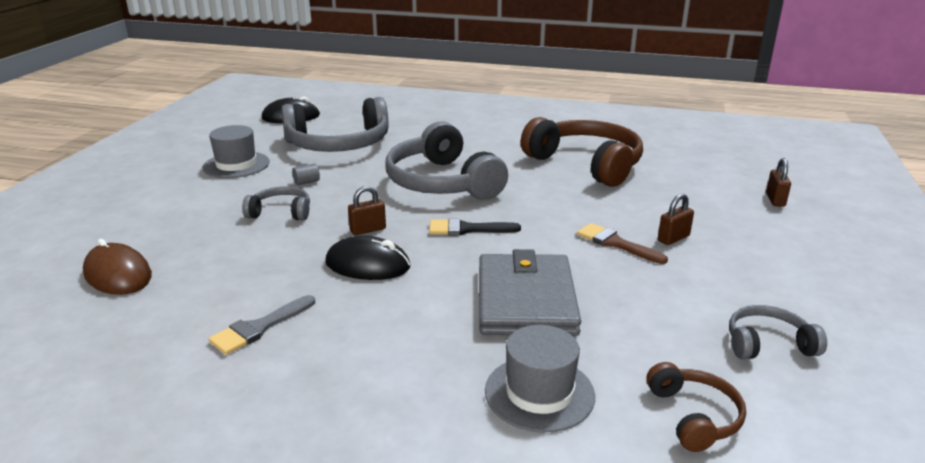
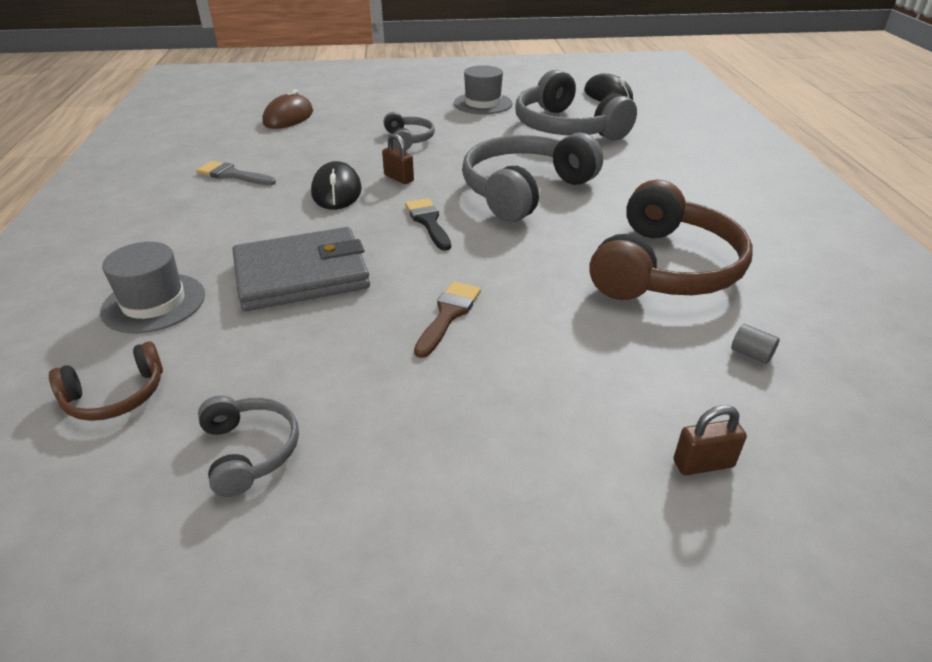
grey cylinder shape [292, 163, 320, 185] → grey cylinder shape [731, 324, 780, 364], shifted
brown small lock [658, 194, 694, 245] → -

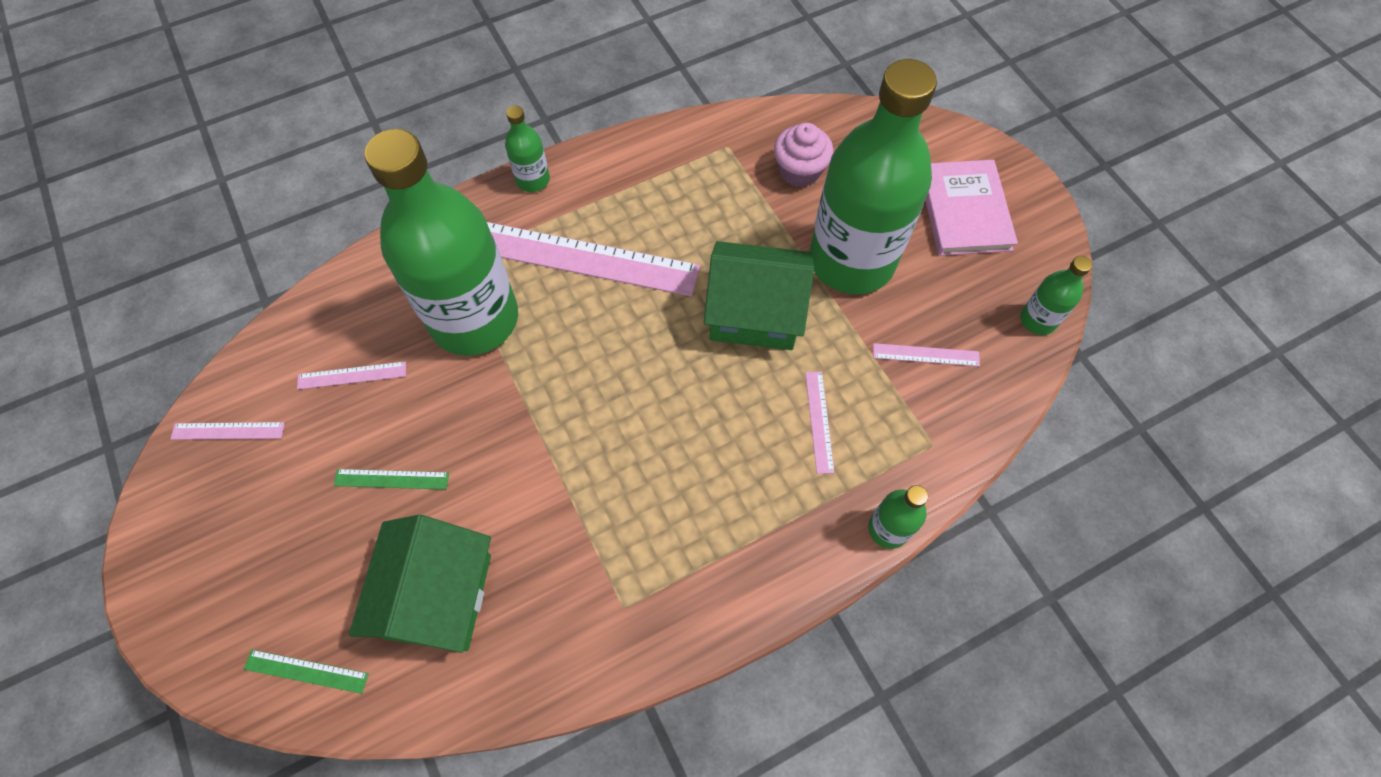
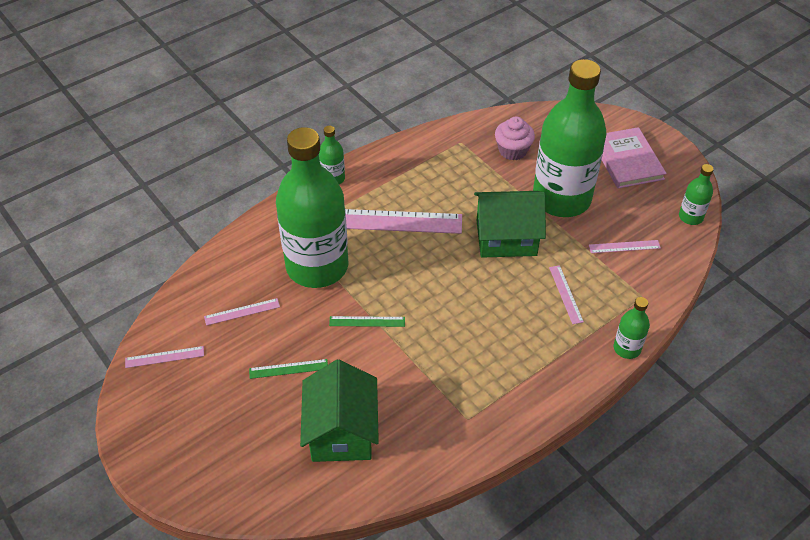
emerald ruler [244, 650, 369, 694] → emerald ruler [329, 316, 405, 327], shifted

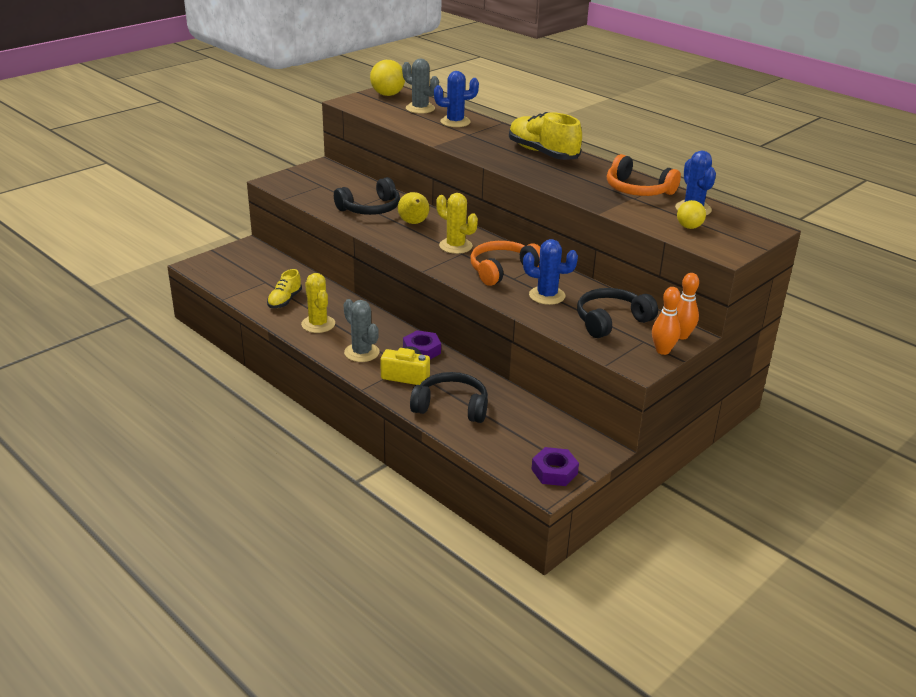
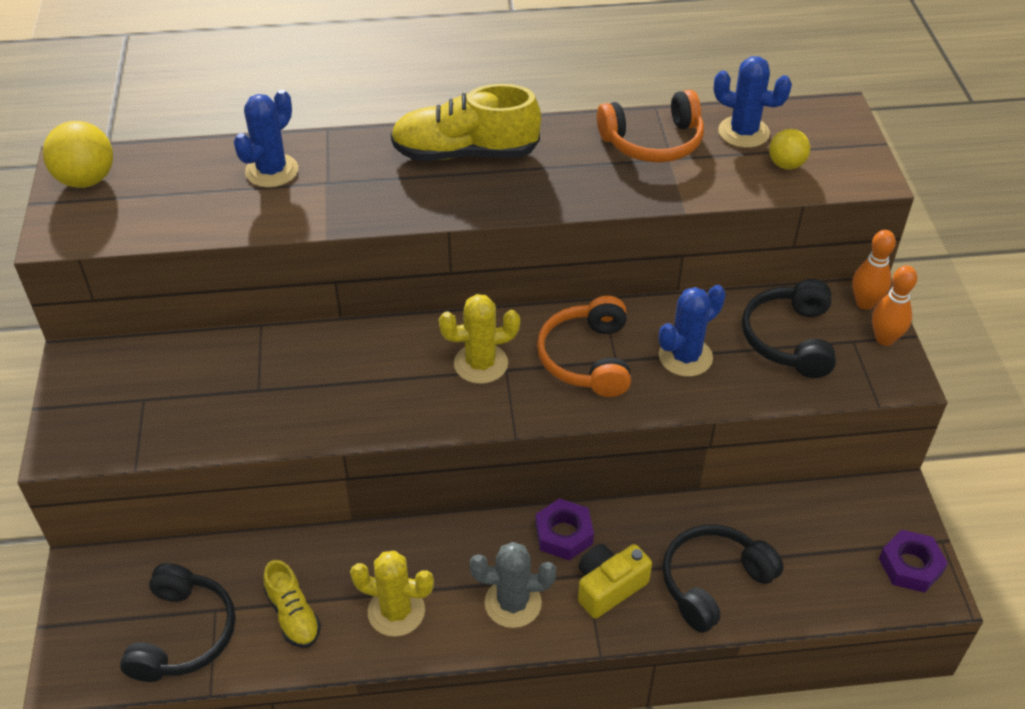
grey cactus [402, 58, 439, 114] → -
black headset [334, 177, 400, 215] → black headset [120, 563, 236, 682], shifted
bright yellow toy pear [398, 192, 429, 224] → -

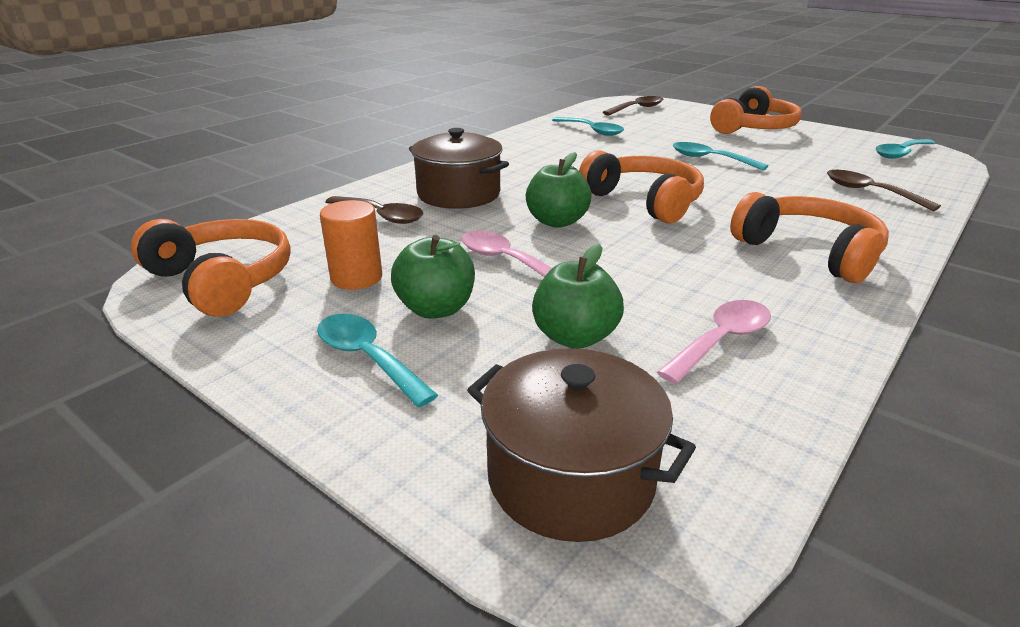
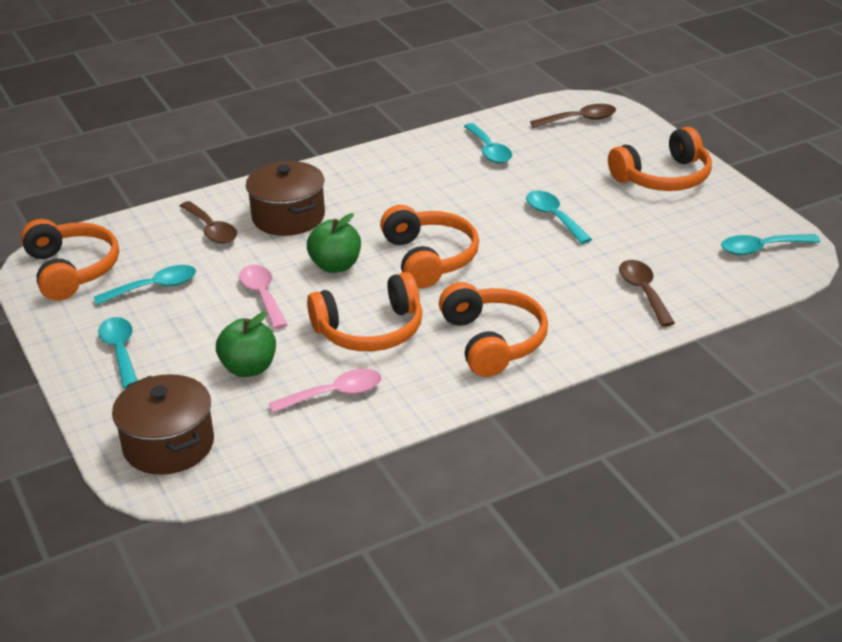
bright orange cylinder shape [320, 200, 382, 290] → turquoise teaspoon [94, 265, 196, 305]
emerald toy apple [391, 235, 475, 319] → -
- → bright orange headset [307, 272, 422, 351]

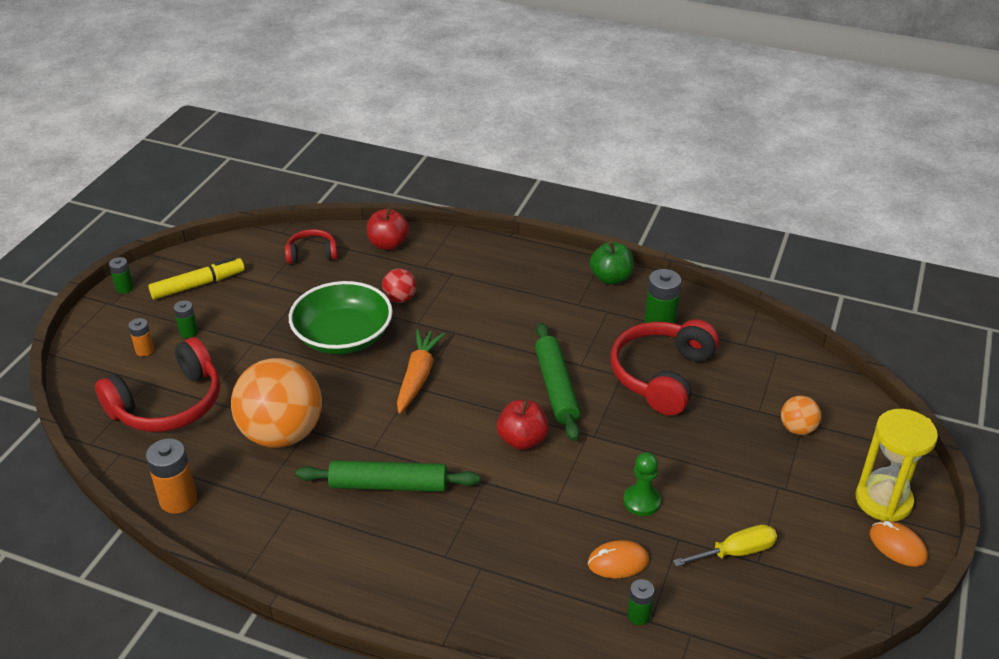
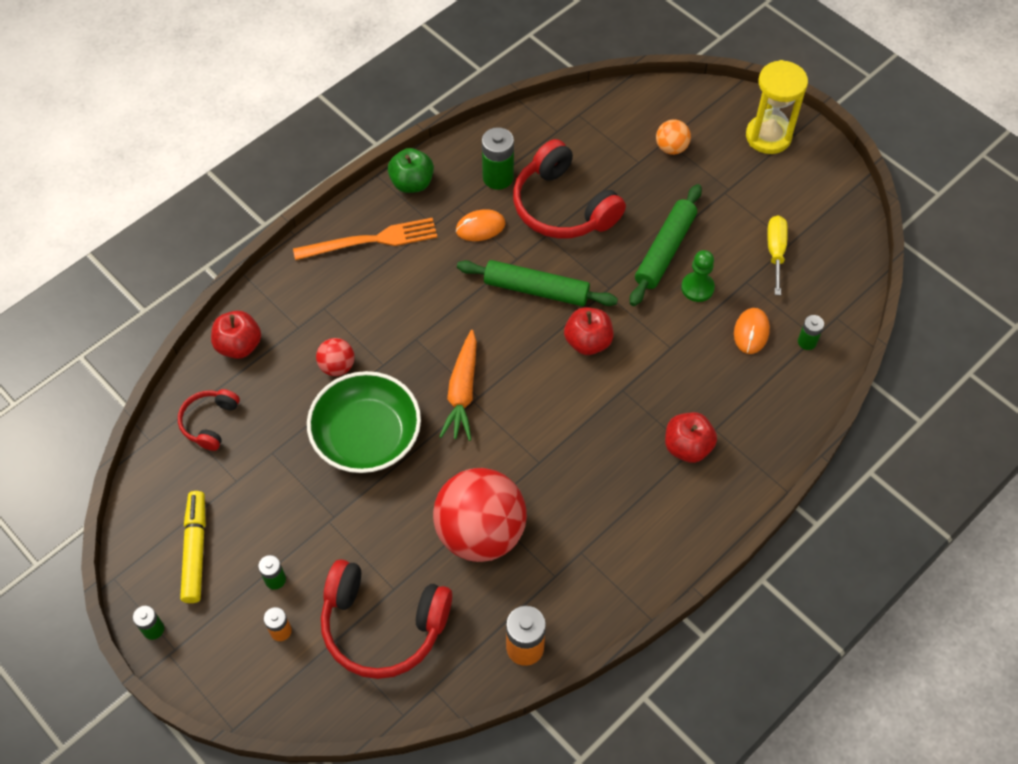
bright orange toy carrot [397, 329, 445, 414] → bright orange toy carrot [439, 330, 477, 441], 120 degrees counterclockwise
crimson headset [95, 337, 220, 432] → crimson headset [321, 559, 452, 679], 120 degrees clockwise
bright orange sphere [231, 358, 322, 448] → crimson sphere [433, 468, 527, 562]
emerald dough roller [296, 460, 480, 492] → emerald dough roller [630, 184, 702, 306], shifted
bright orange PC mouse [870, 521, 928, 567] → bright orange PC mouse [456, 209, 505, 241], shifted
- → bright orange fork [293, 218, 437, 260]
- → crimson toy apple [665, 412, 717, 463]

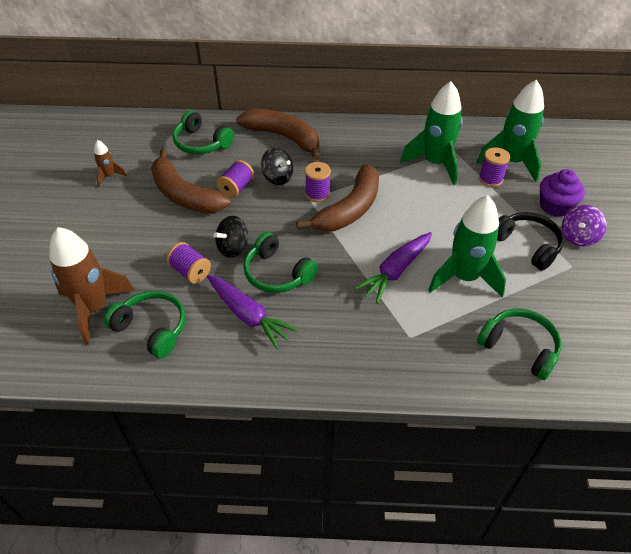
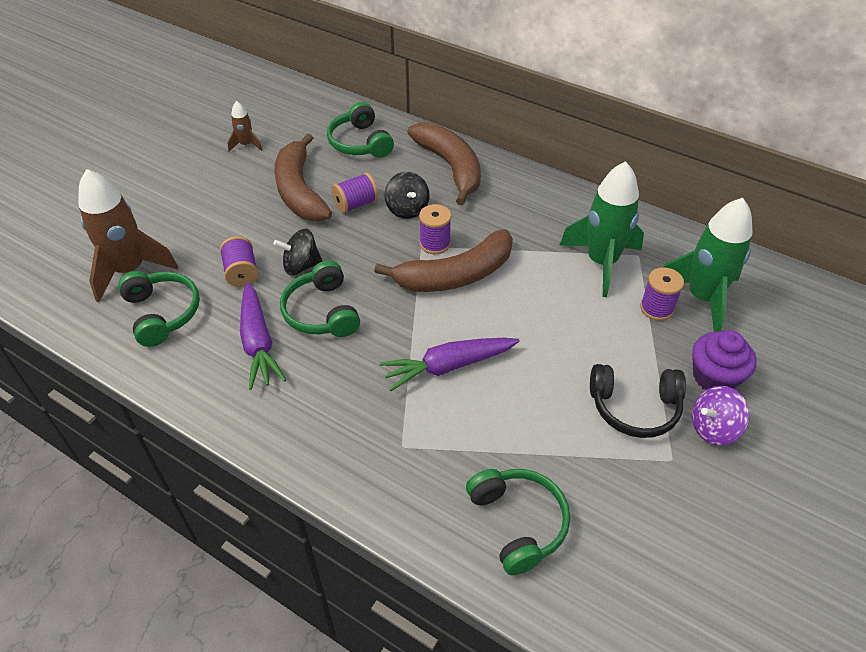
emerald rocket [428, 195, 506, 297] → -
black headset [497, 212, 564, 271] → black headset [590, 364, 686, 438], 105 degrees clockwise

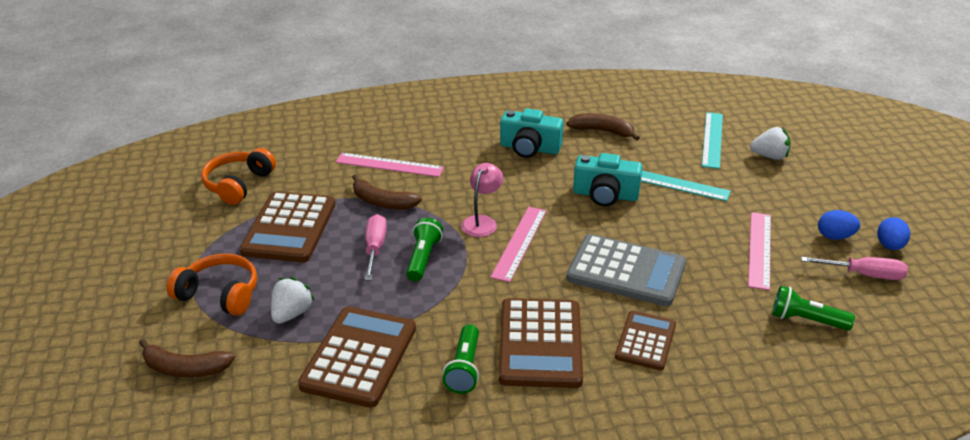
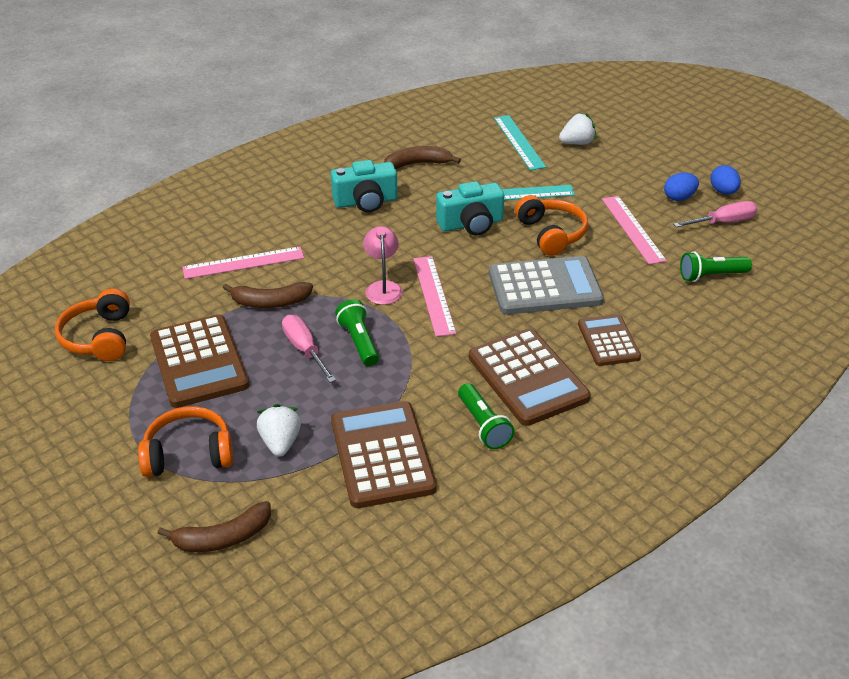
- → bright orange headset [515, 195, 588, 256]

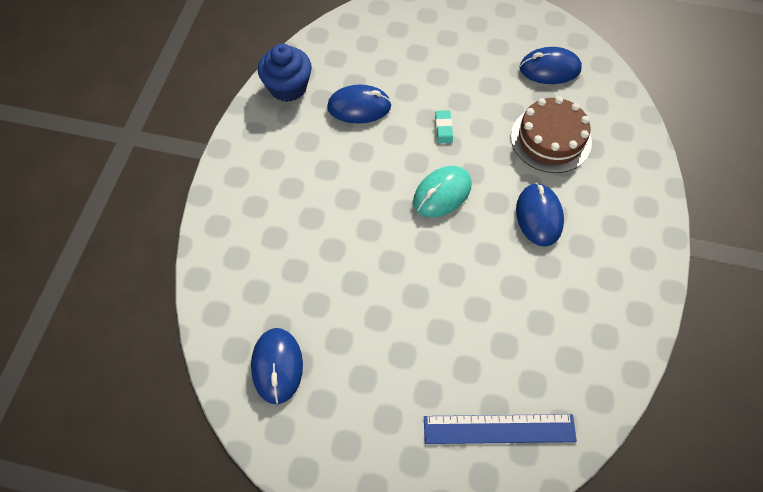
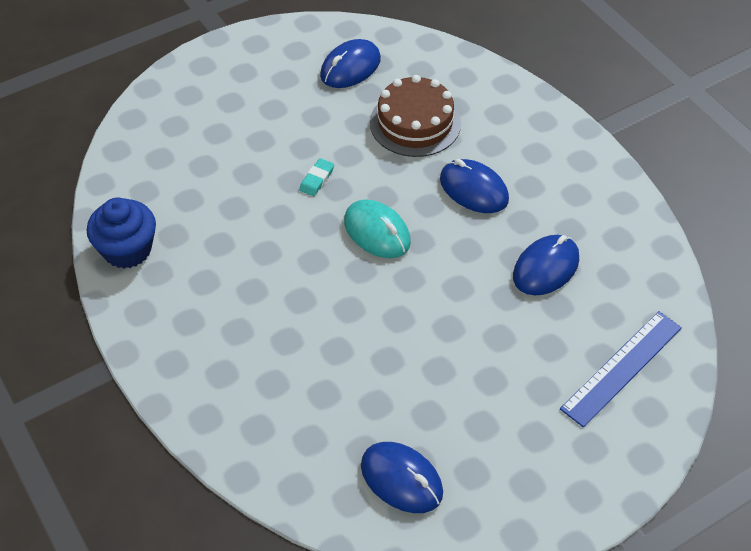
blue PC mouse [327, 85, 391, 123] → blue PC mouse [513, 235, 579, 295], shifted
turquoise pencil eraser [435, 110, 453, 143] → turquoise pencil eraser [299, 158, 334, 196], 75 degrees clockwise
turquoise PC mouse [413, 166, 472, 217] → turquoise PC mouse [344, 199, 411, 258], 45 degrees counterclockwise

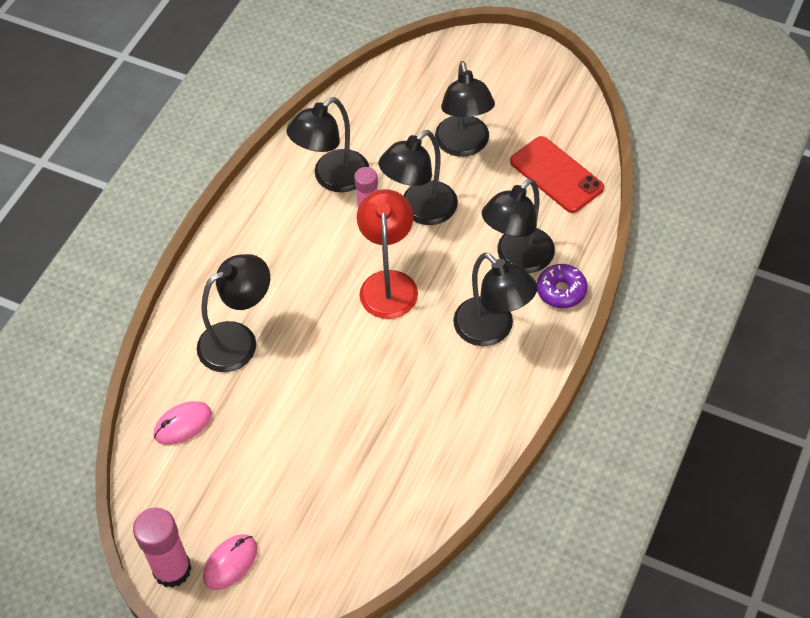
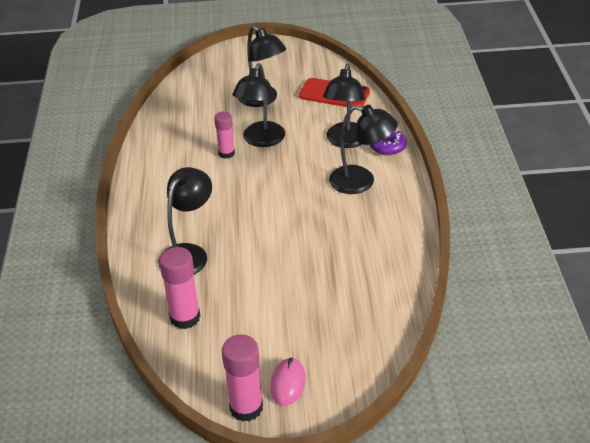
black desk lamp [287, 97, 369, 192] → -
crimson desk lamp [357, 189, 418, 319] → -
rosy PC mouse [154, 401, 212, 445] → rosy stick of glue [159, 247, 200, 329]

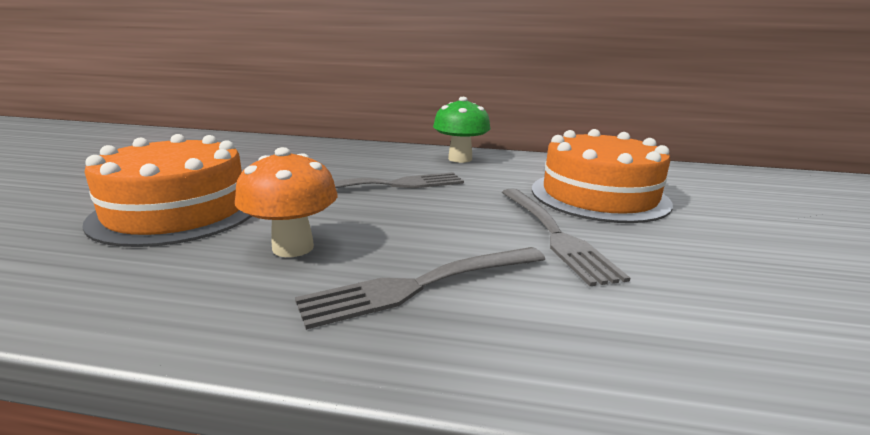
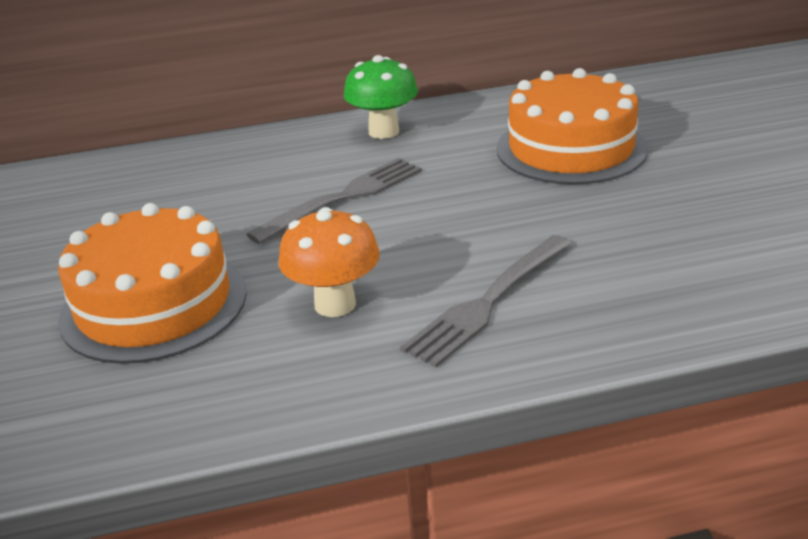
grey fork [502, 189, 630, 286] → -

